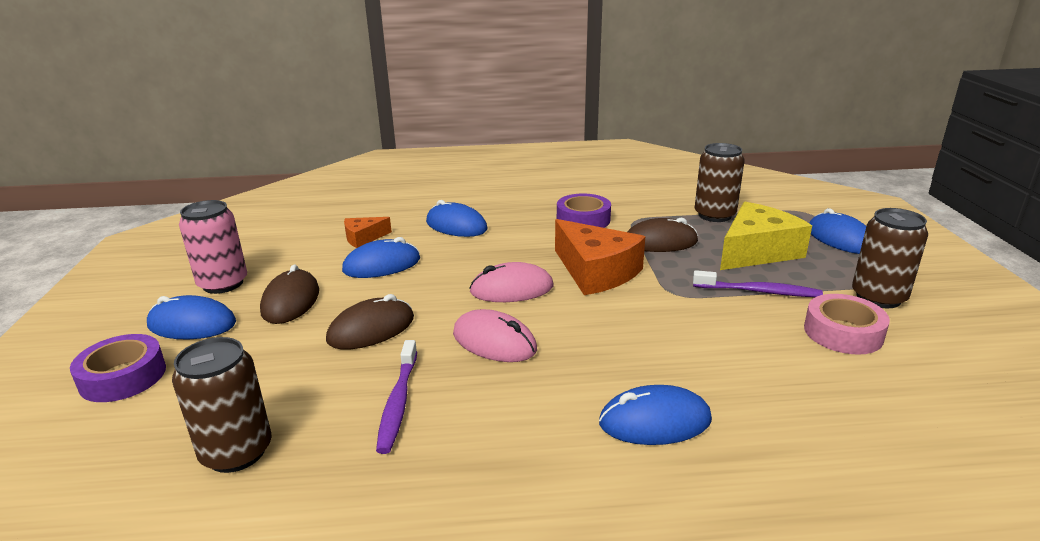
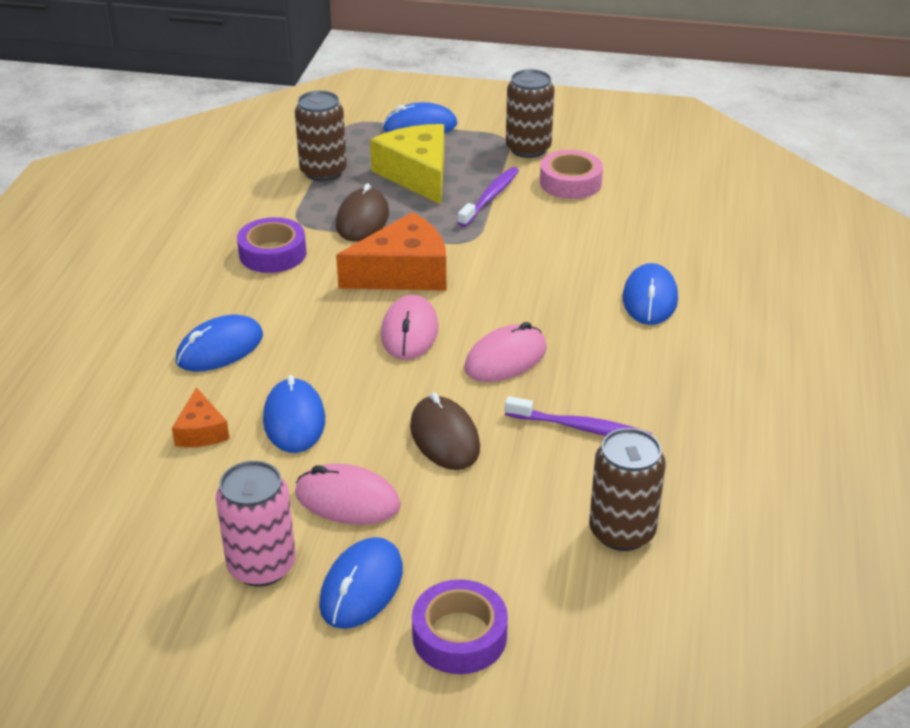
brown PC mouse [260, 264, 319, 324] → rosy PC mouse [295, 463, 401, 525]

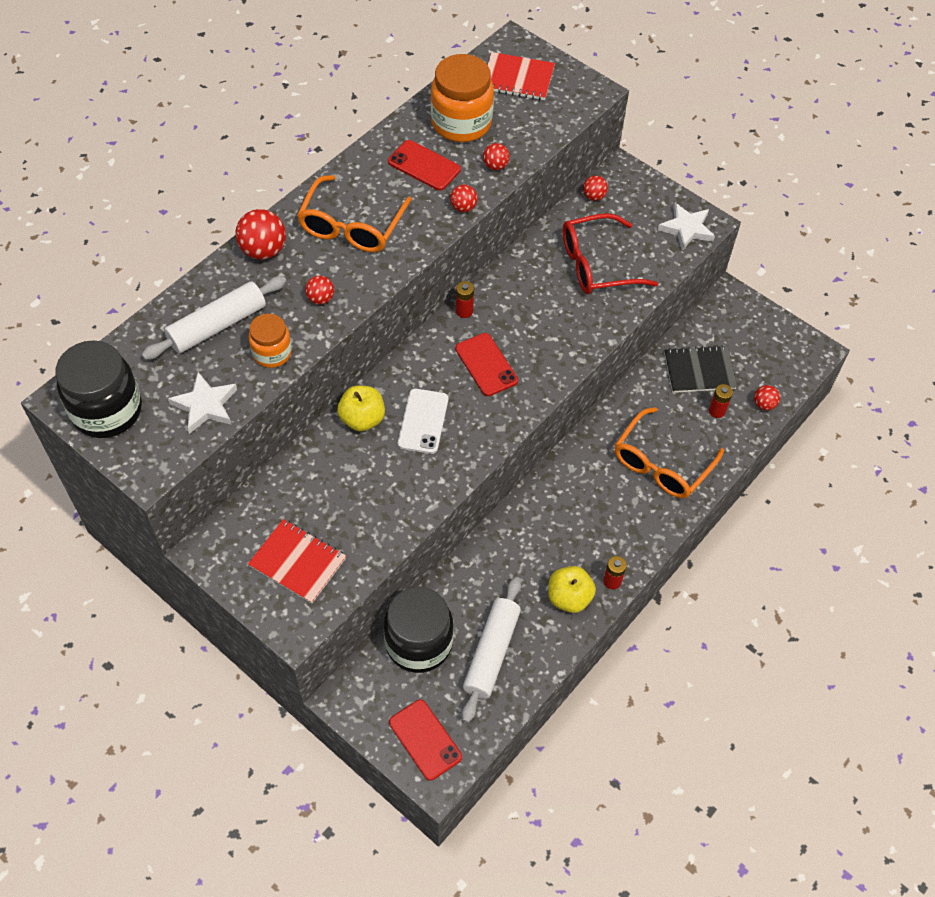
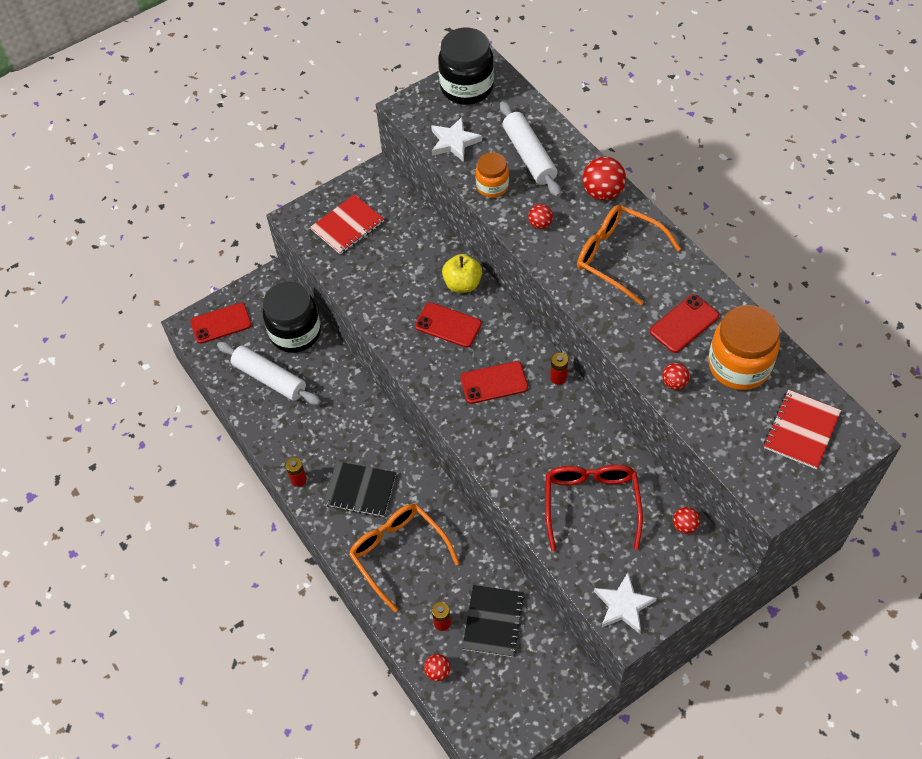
crimson sphere [450, 185, 478, 212] → -
snow-white smartphone [398, 389, 448, 454] → crimson smartphone [415, 302, 482, 348]
bright yellow toy apple [548, 566, 596, 613] → -
- → black notebook [323, 461, 396, 517]

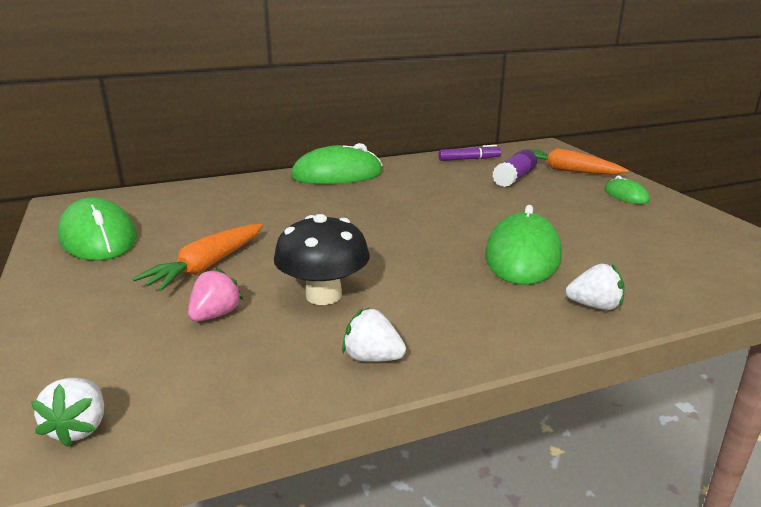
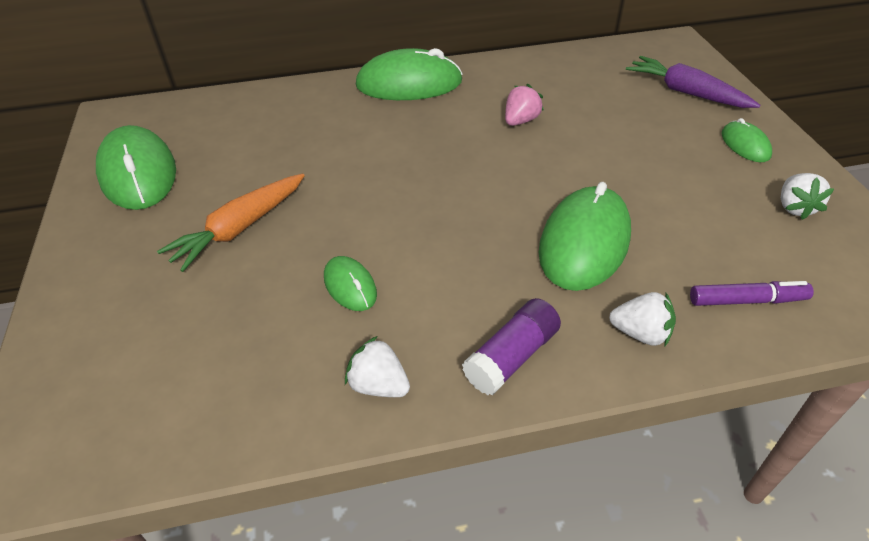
royal purple felt pen [438, 145, 501, 161] → royal purple felt pen [690, 281, 814, 306], shifted
bright orange toy carrot [523, 148, 628, 174] → royal purple toy carrot [626, 56, 761, 108]
royal purple stick of glue [492, 149, 537, 187] → royal purple stick of glue [462, 298, 561, 395], shifted
black toadstool [274, 214, 370, 305] → emerald PC mouse [324, 256, 377, 311]
rosy berry [188, 268, 243, 321] → rosy berry [505, 84, 544, 126], shifted
snow-white berry [31, 378, 104, 447] → snow-white berry [781, 173, 834, 220], shifted

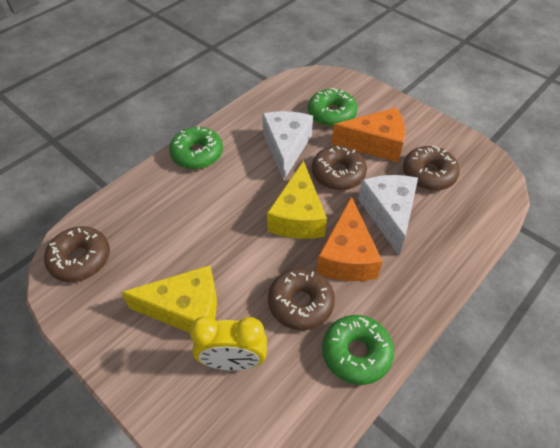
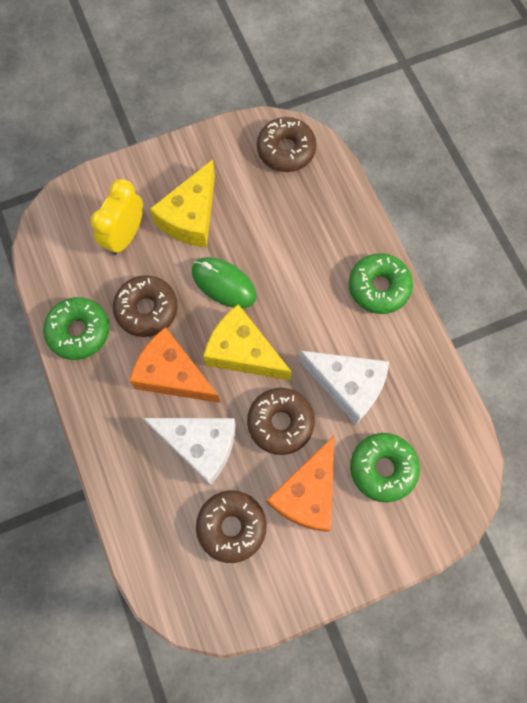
- → emerald PC mouse [192, 257, 257, 308]

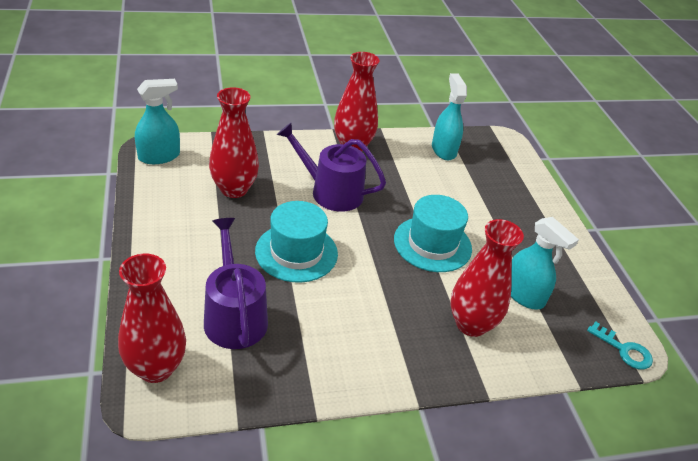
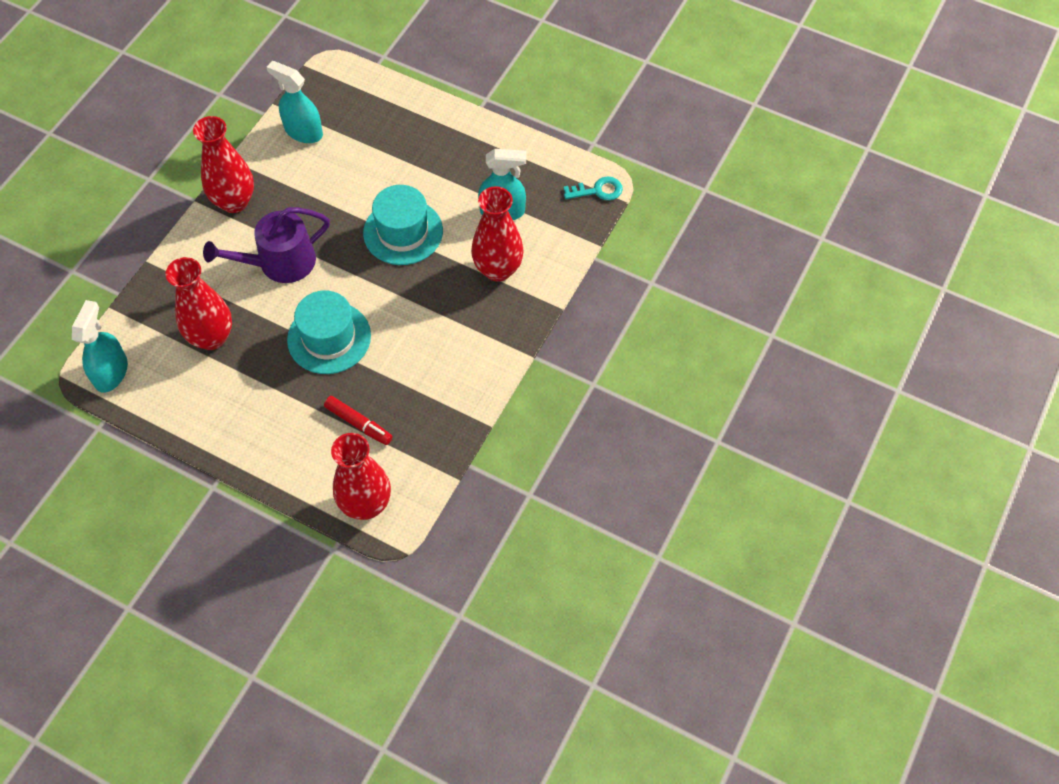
royal purple watering can [204, 218, 268, 349] → crimson felt pen [324, 396, 393, 445]

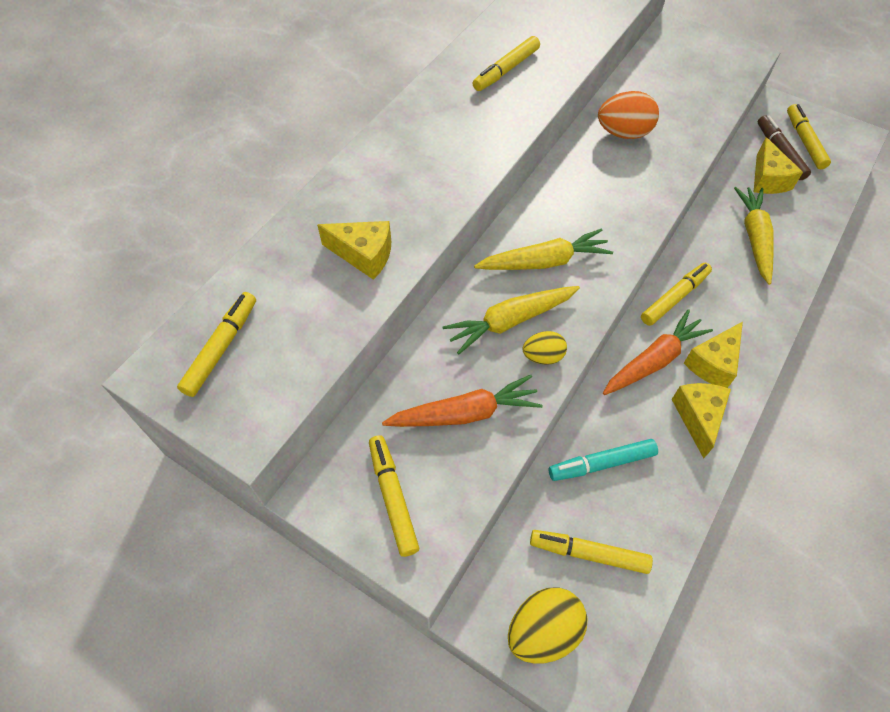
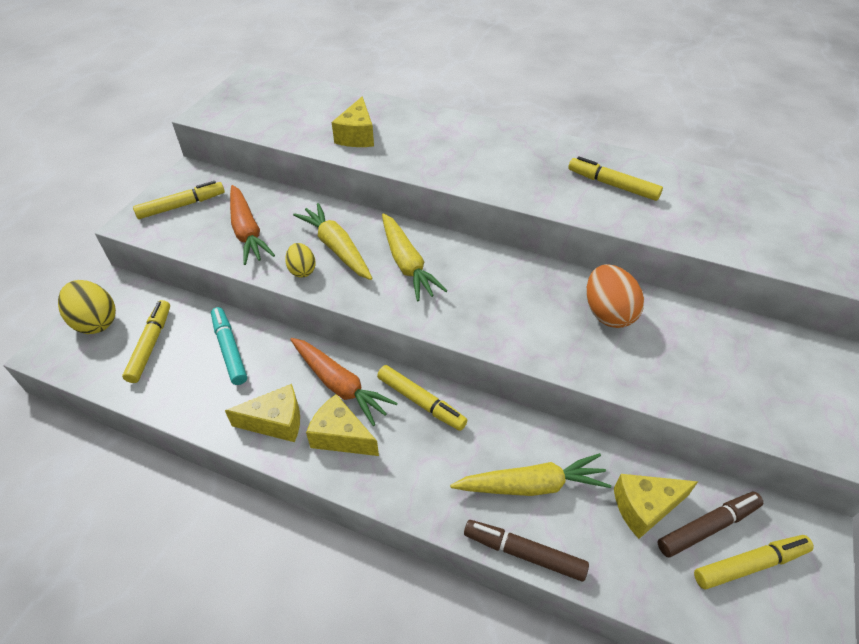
bright yellow felt pen [177, 292, 256, 397] → -
- → brown felt pen [464, 520, 589, 582]

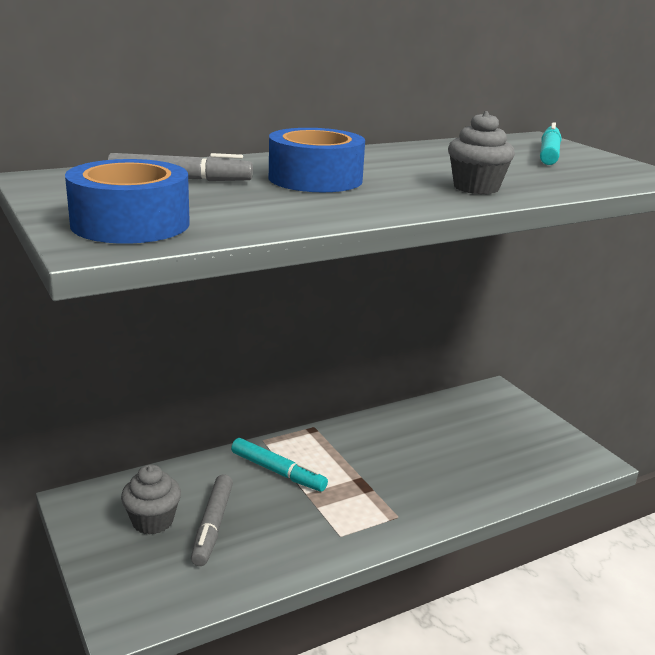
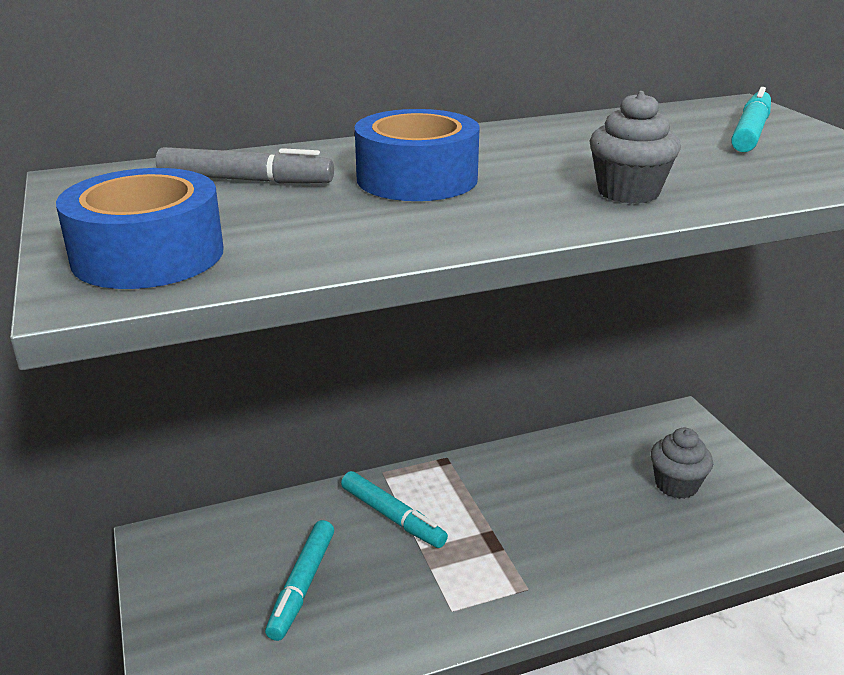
grey muffin [121, 465, 181, 535] → grey muffin [651, 428, 713, 499], shifted
grey felt pen [191, 474, 233, 566] → turquoise felt pen [265, 520, 334, 641]

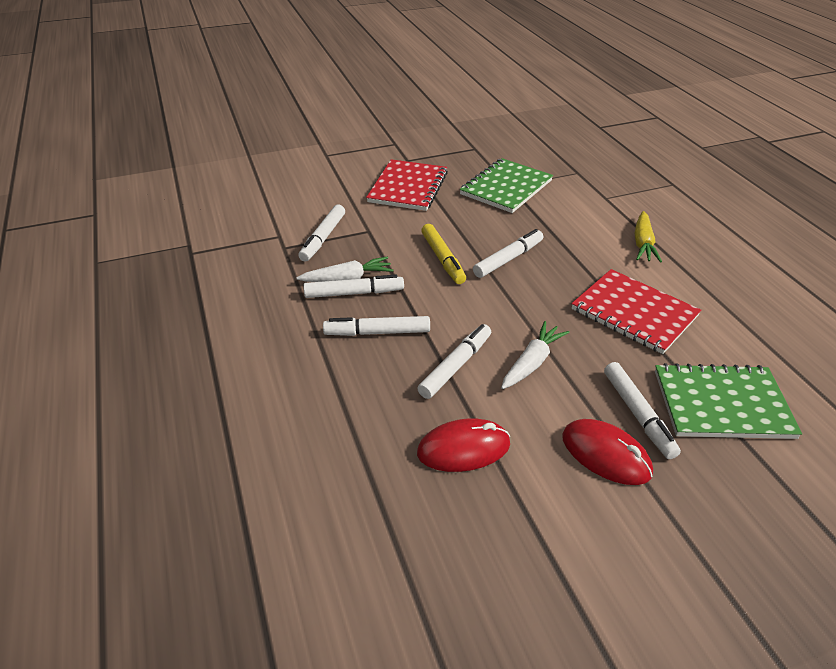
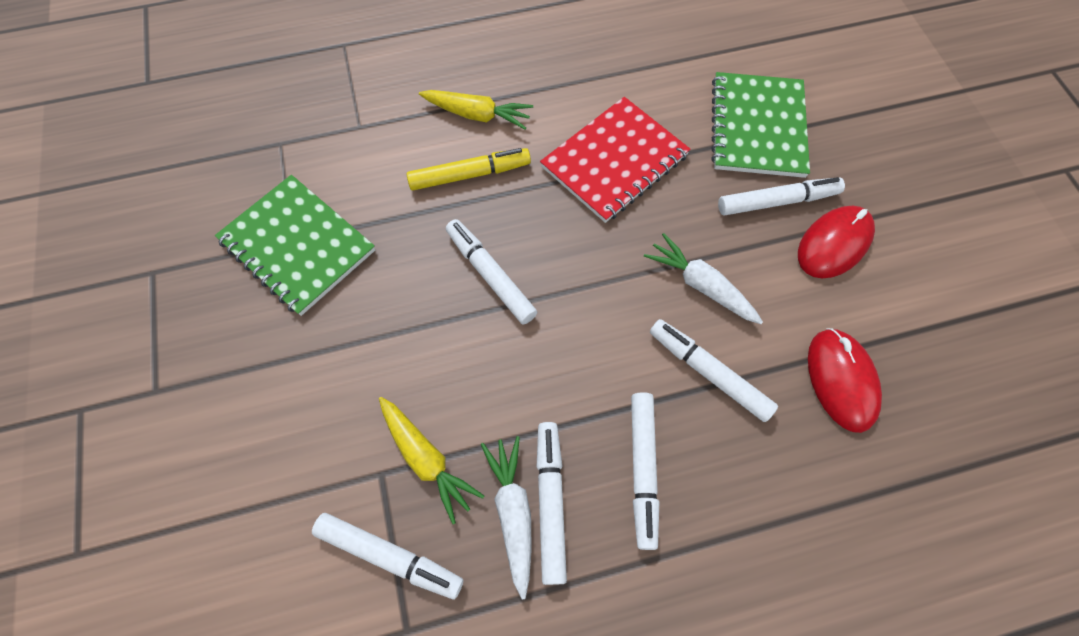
crimson notebook [366, 159, 448, 211] → -
bright yellow felt pen [421, 224, 466, 284] → bright yellow felt pen [406, 148, 531, 190], shifted
- → bright yellow toy carrot [379, 397, 484, 524]

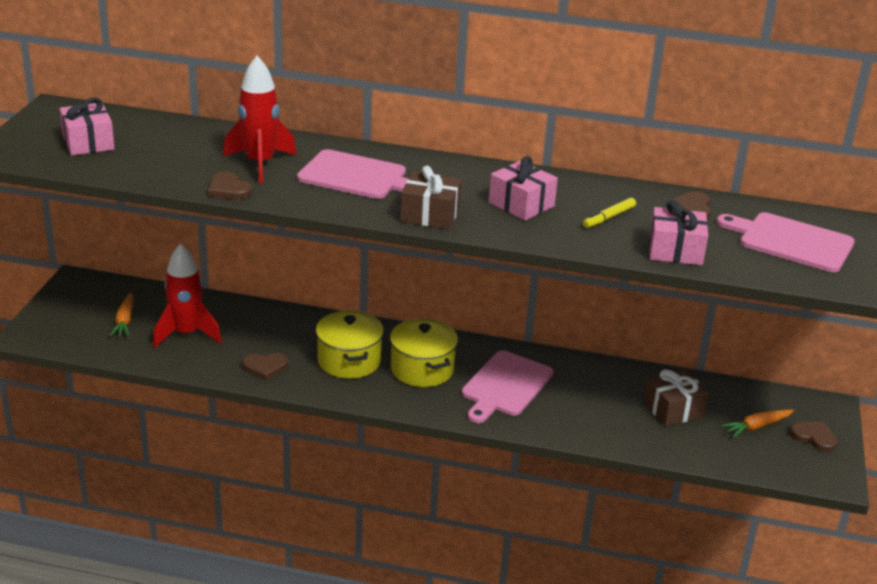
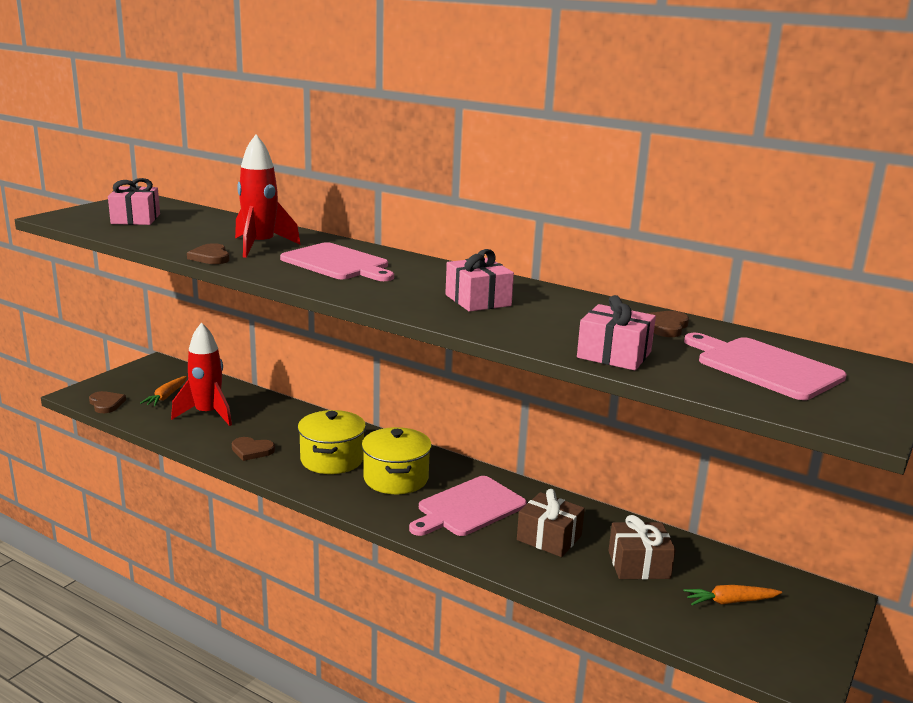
brown gift [400, 166, 462, 230] → brown gift [517, 489, 585, 557], shifted
bright yellow felt pen [583, 198, 636, 228] → -
brown heart [790, 422, 838, 452] → brown heart [89, 391, 126, 413], shifted

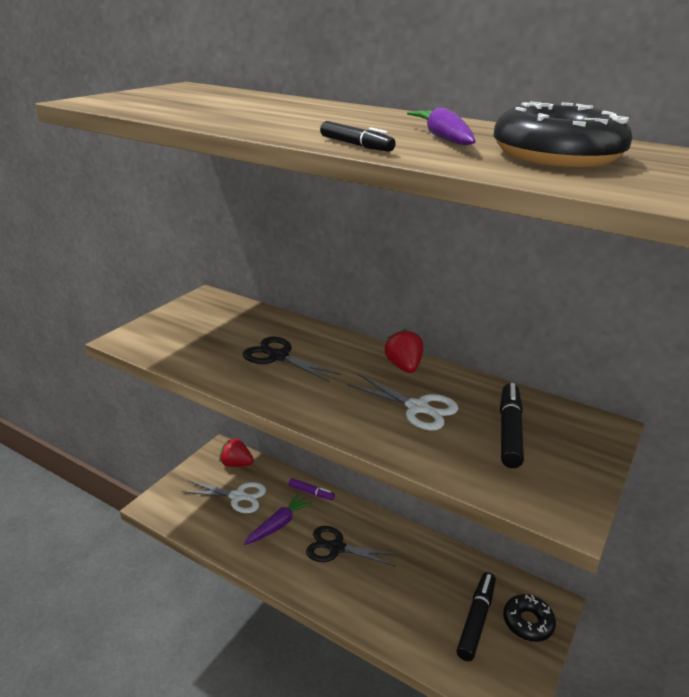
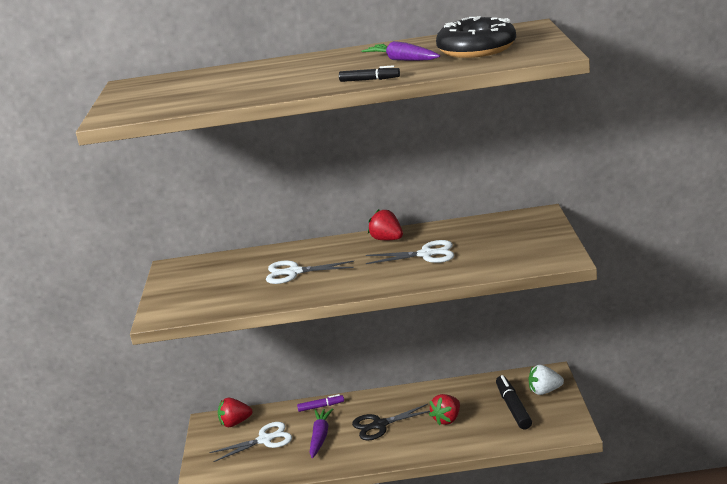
black pair of scissors [243, 337, 342, 382] → snow-white pair of scissors [266, 261, 354, 284]
black felt pen [500, 383, 524, 468] → -
black donut [503, 594, 556, 642] → snow-white berry [528, 365, 564, 395]
- → crimson berry [429, 394, 460, 425]

